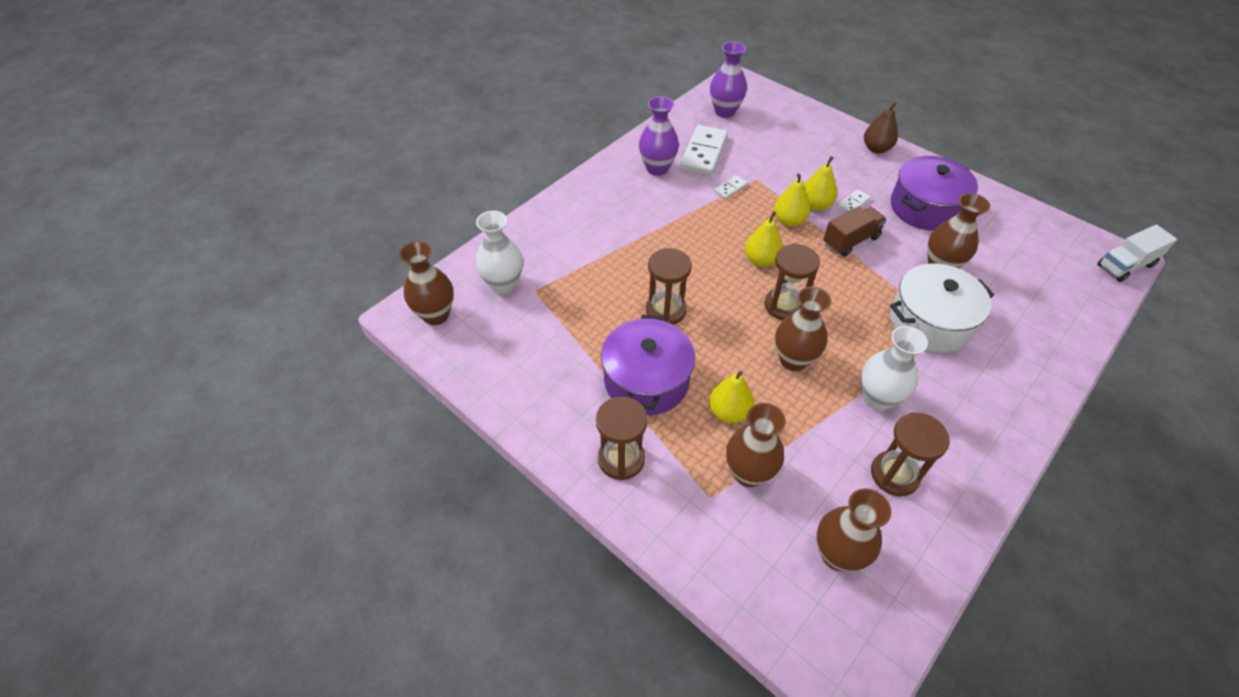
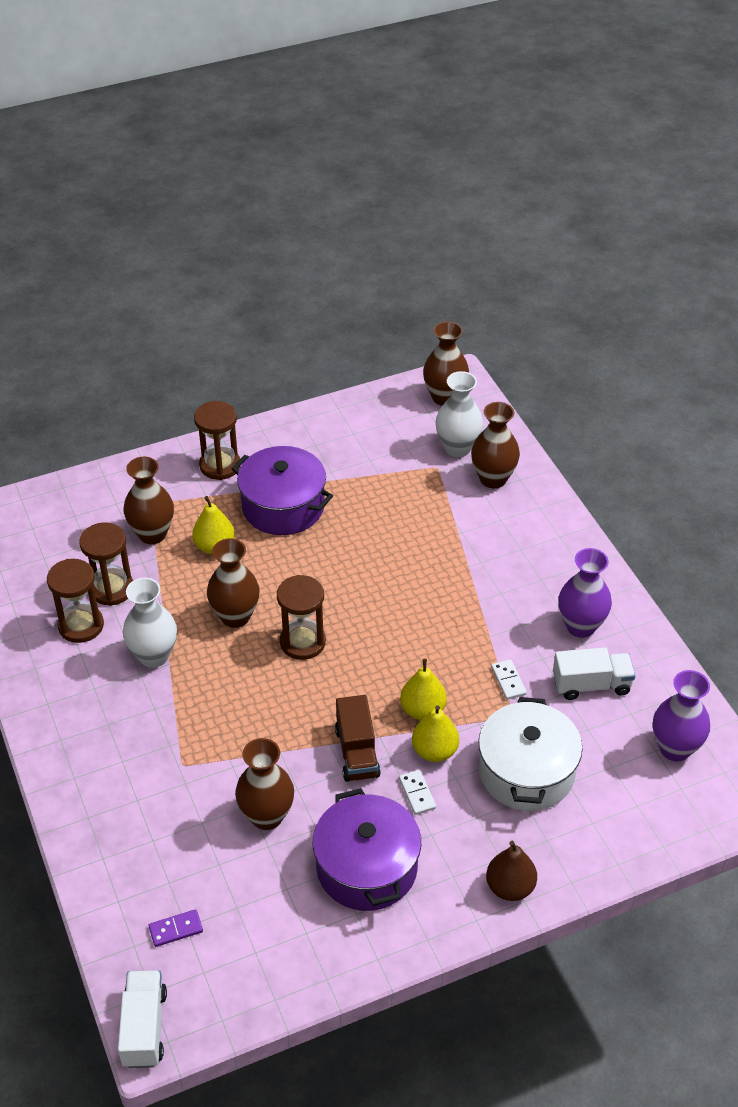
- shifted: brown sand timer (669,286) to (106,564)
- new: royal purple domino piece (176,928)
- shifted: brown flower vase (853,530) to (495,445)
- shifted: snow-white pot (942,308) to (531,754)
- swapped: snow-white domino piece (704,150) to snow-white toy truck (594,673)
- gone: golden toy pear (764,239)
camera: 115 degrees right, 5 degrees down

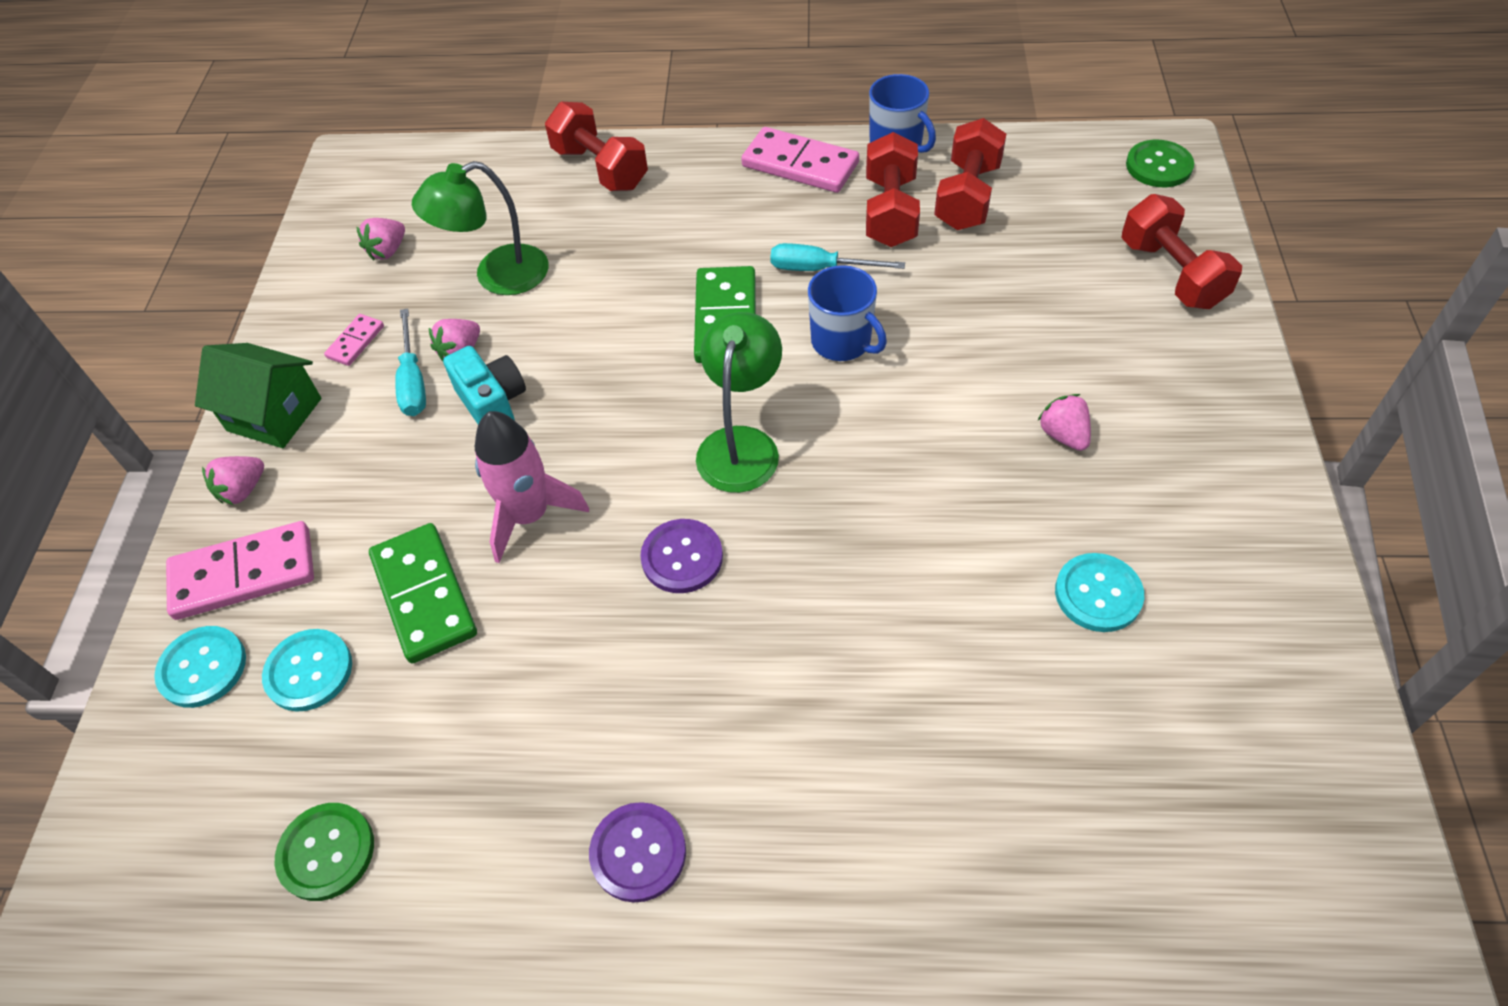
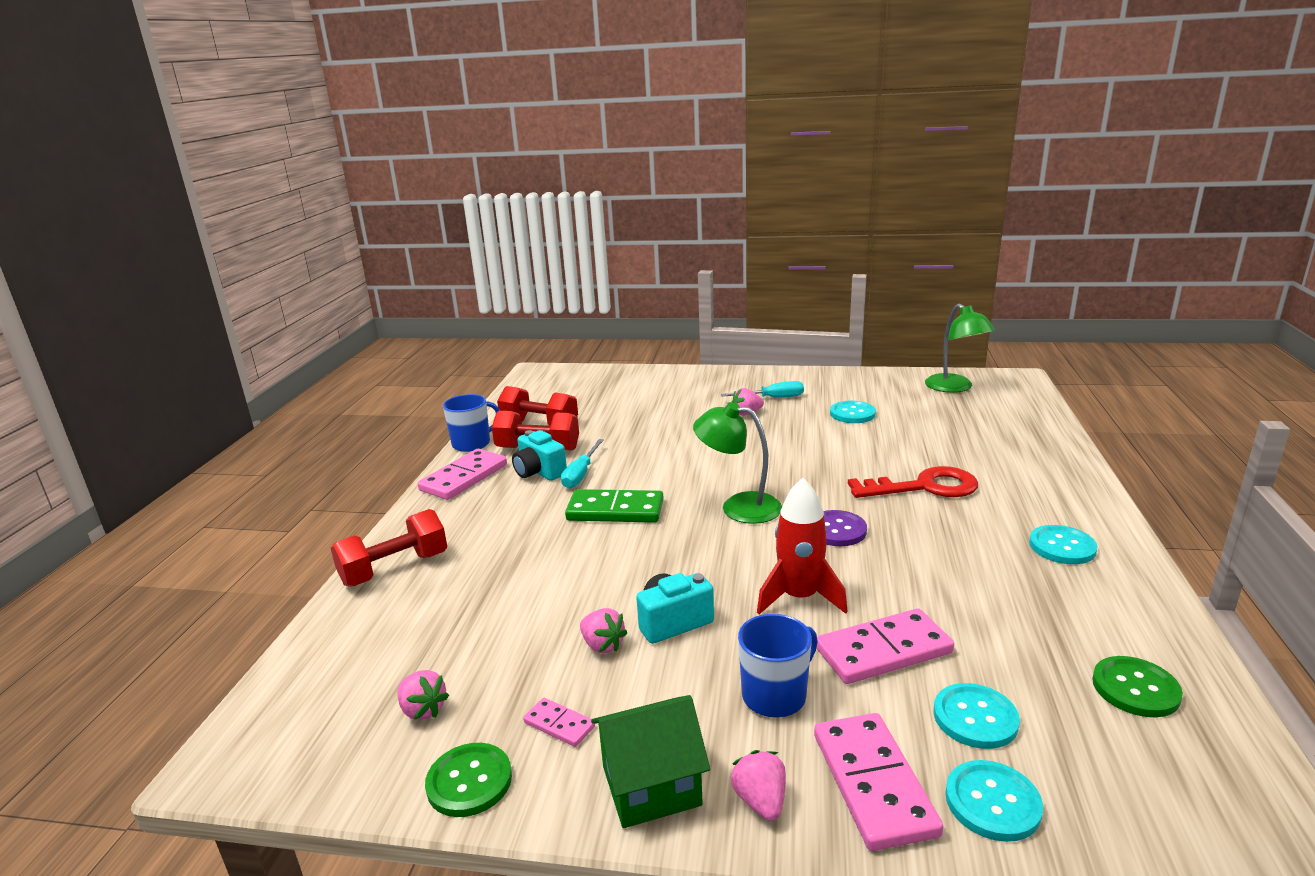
- shifted: green shirt button (1160,163) to (468,780)
- new: teal compact camera (539,455)
- rotated: green cottage (258,395) = (650,761) 45 degrees clockwise
- shifted: teal hand screwdriver (410,362) to (762,389)
- rotated: rosy berry (233,480) = (758,785) 150 degrees counterclockwise
- shifted: royal blue tea mug (847,313) to (778,666)
- repainted: rosy spaceship (532,487) to red spaceship (802,546)
- repainted: green domino piece (423,593) to rosy domino piece (885,646)
- new: red latchkey (913,482)
- shifted: green reading lamp (480,228) to (960,348)
- repainted: royal purple shirt button (637,852) to teal shirt button (1063,544)
- gone: red free weight (1182,251)
camera: 85 degrees left, 30 degrees down

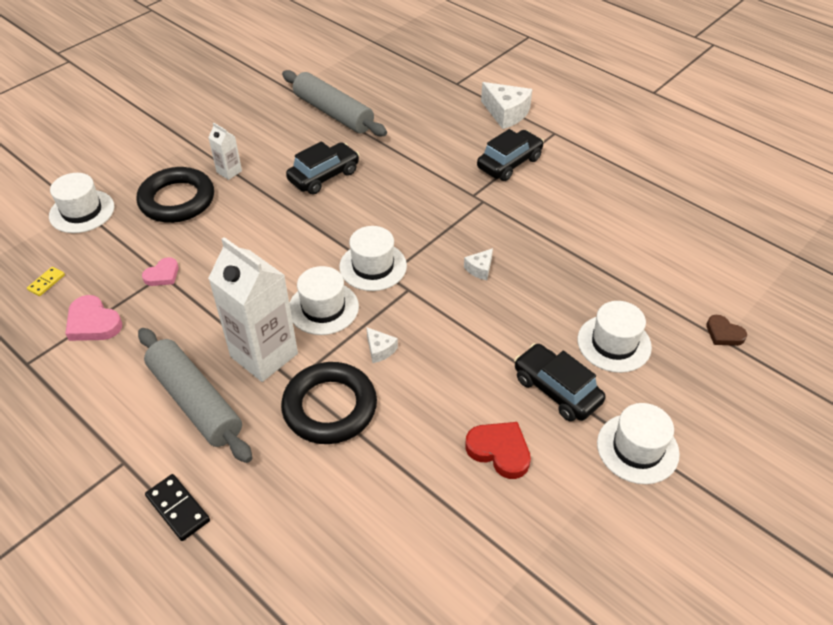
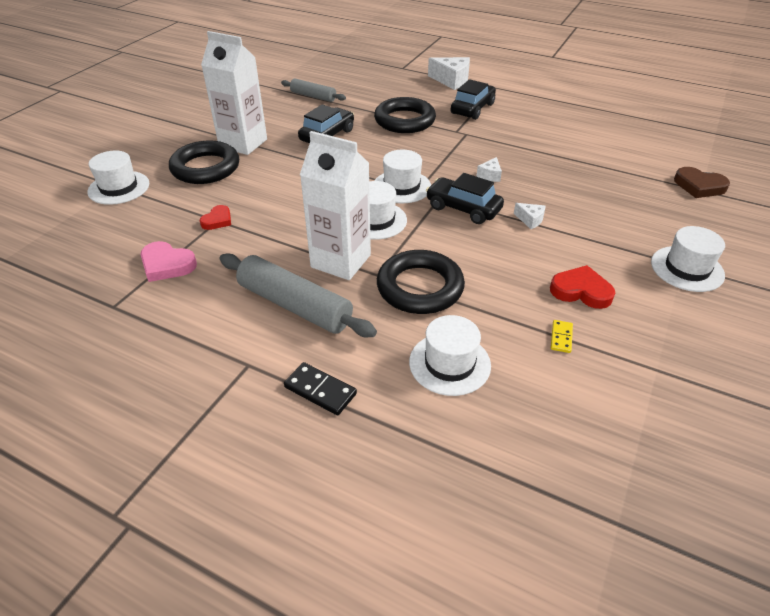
- repainted: rosy heart (160,271) to red heart (215,217)
- scaled: snow-white milk carton (225,151) = (234,93) x2.17
- scaled: gray dough roller (334,103) = (313,90) x0.60
- new: jet-black ring (405,115)
- shifted: snow-white hat (614,337) to (450,355)
- shifted: jet-black automobile (559,382) to (465,198)
- shifted: snow-white cheese (382,345) to (530,216)
- shifted: golden domino piece (46,281) to (562,336)
- scaled: brown heart (726,330) = (702,182) x1.52
camera: 15 degrees left, 5 degrees down

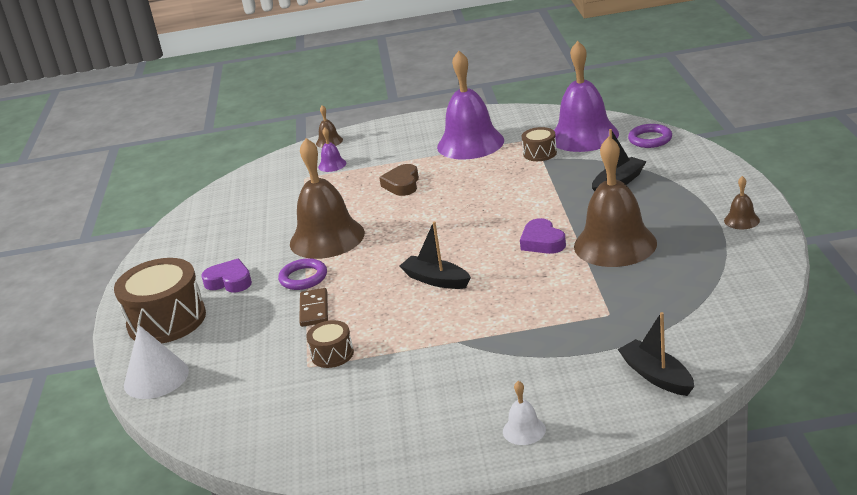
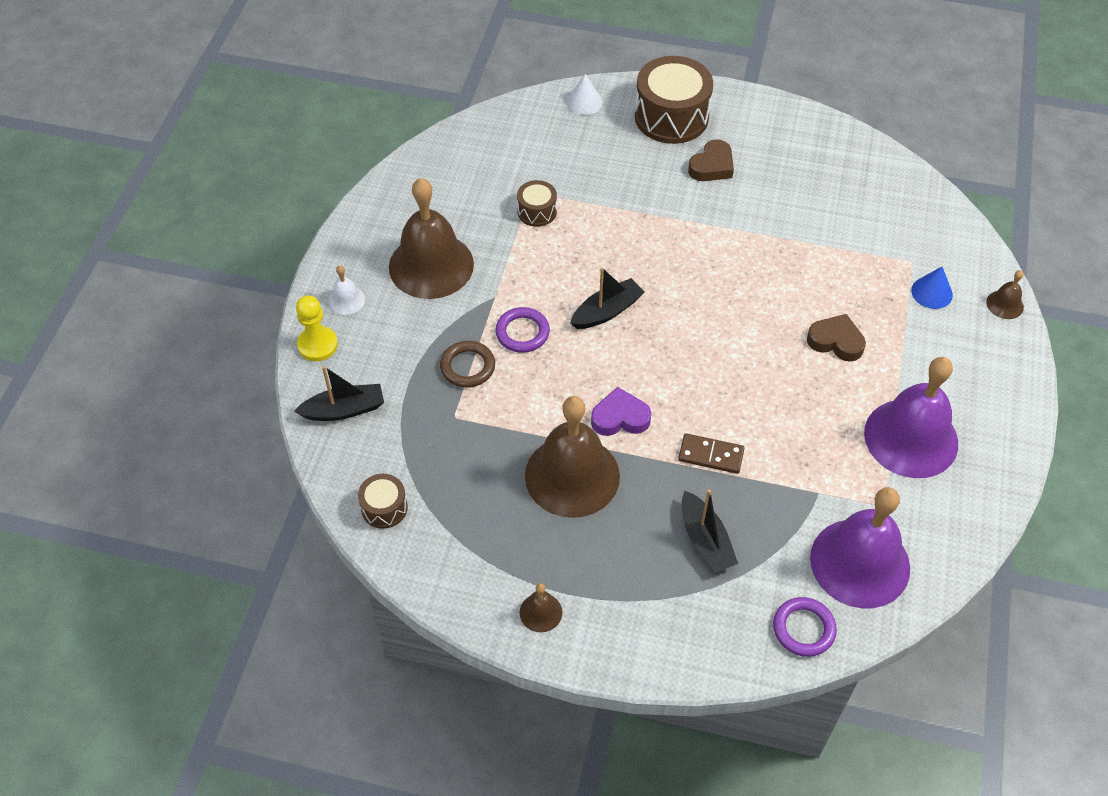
- new: golden game pawn (317,328)
- shifted: brown toy drum (539,144) to (383,501)
- shifted: brown bell (327,198) to (431,238)
- new: brown ring (467,364)
- shifted: royal purple ring (302,274) to (522,330)
- scaled: snow-white cone (156,362) = (584,94) x0.65
- shifted: brown domino piece (313,307) to (711,453)
- repainted: royal purple heart (226,276) to brown heart (711,160)
- swapped: royal purple bell (332,150) to royal blue cone (932,288)
camera: 105 degrees right, 25 degrees up

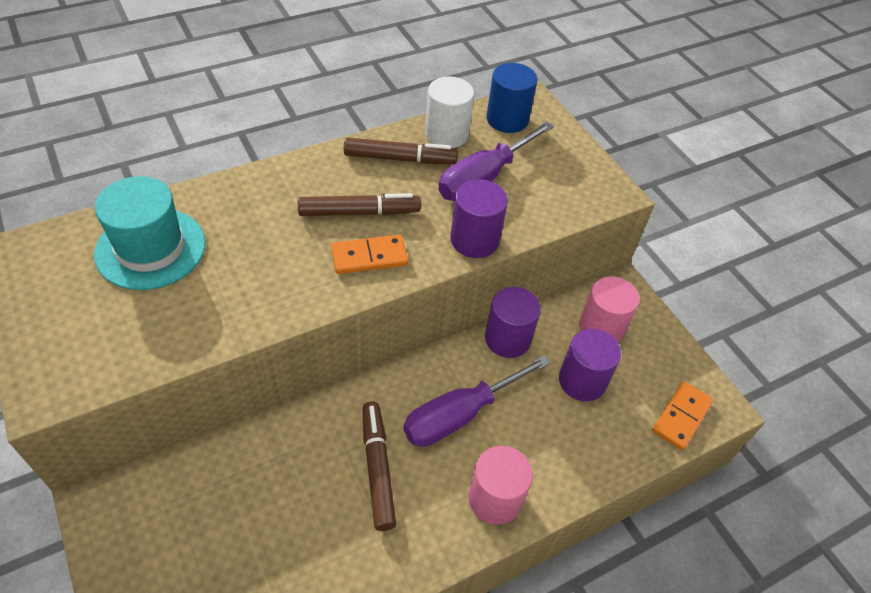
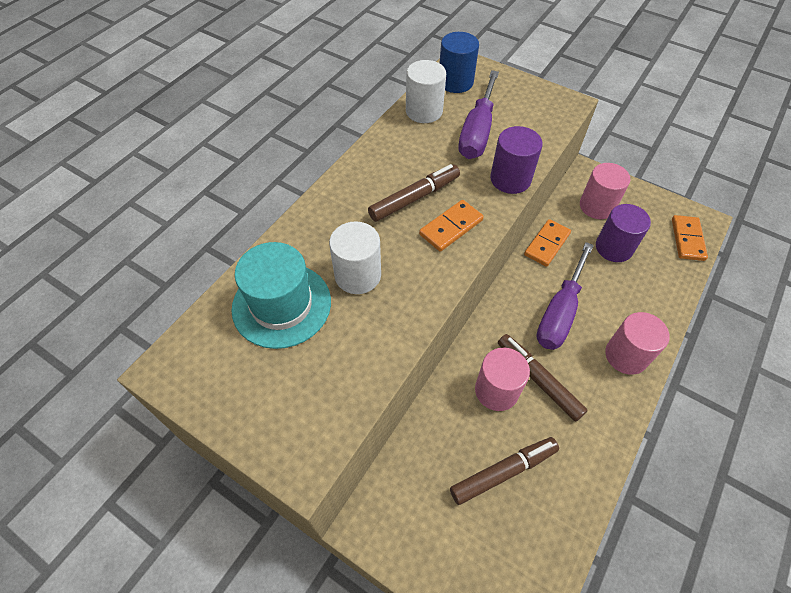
- new: snow-white cylinder (355,257)
- shifted: brown marker pen (401,150) to (504,471)
- new: rosy cylinder (502,379)
- swapped: royal purple cylinder (513,322) to orange-coloured domino piece (547,243)
camera: 25 degrees left, 5 degrees up

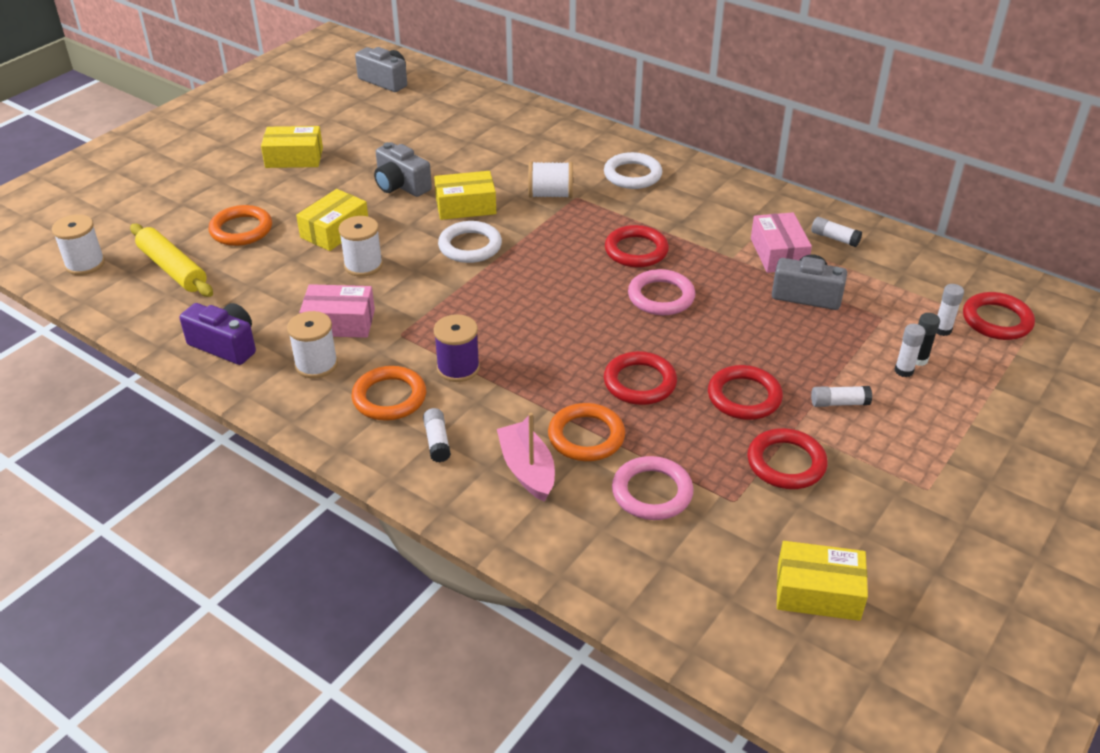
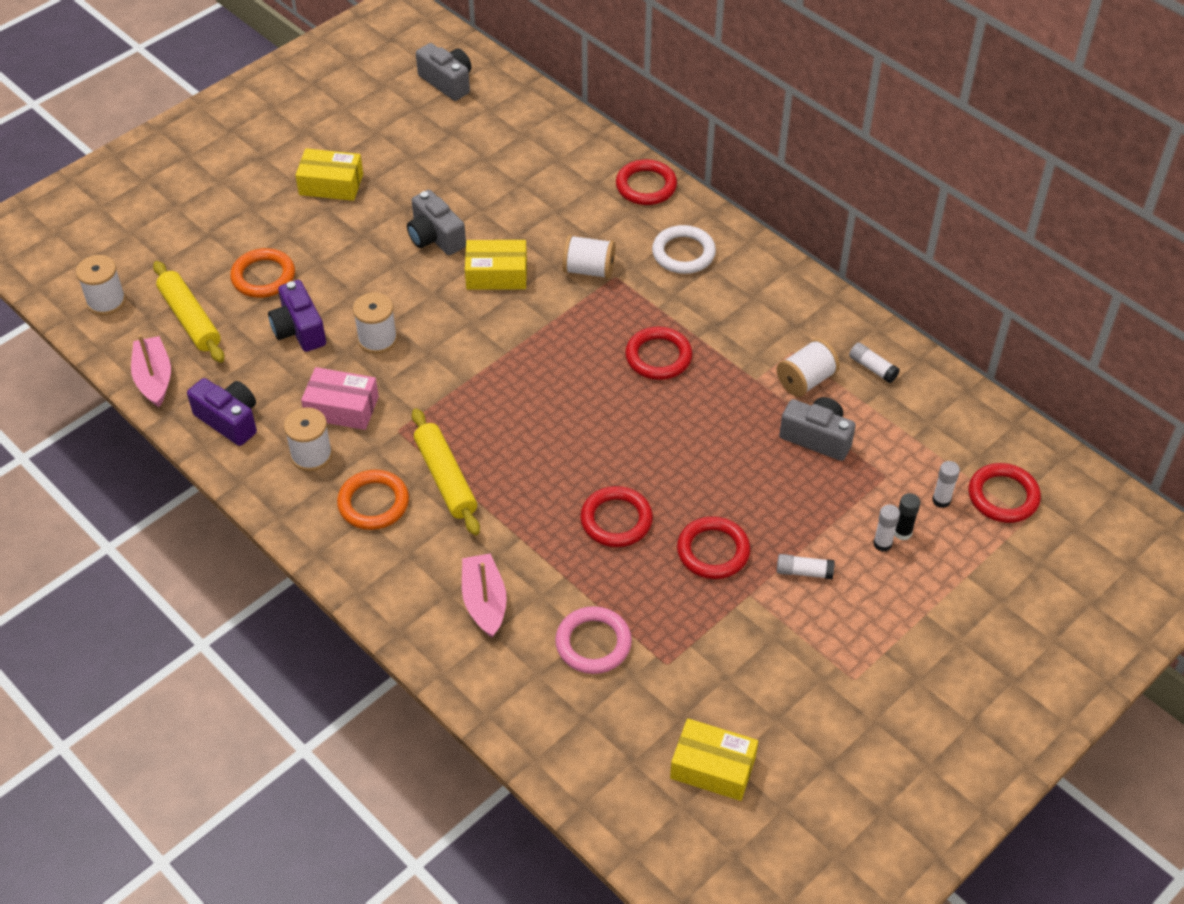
- new: rosy toy boat (151,370)
- new: royal purple compact camera (297,316)
- swapped: royal purple bobbin (457,348) to golden dough roller (446,471)
- shifted: red ring (787,458) to (646,182)
- swapped: rosy package (781,242) to snow-white bobbin (808,368)
- gone: golden package (332,220)
- gone: snow-white stick of glue (437,435)
- gone: snow-white ring (470,242)
- gone: orange-coloured ring (586,432)
- gone: rosy ring (662,292)
camera: 10 degrees right, 10 degrees up

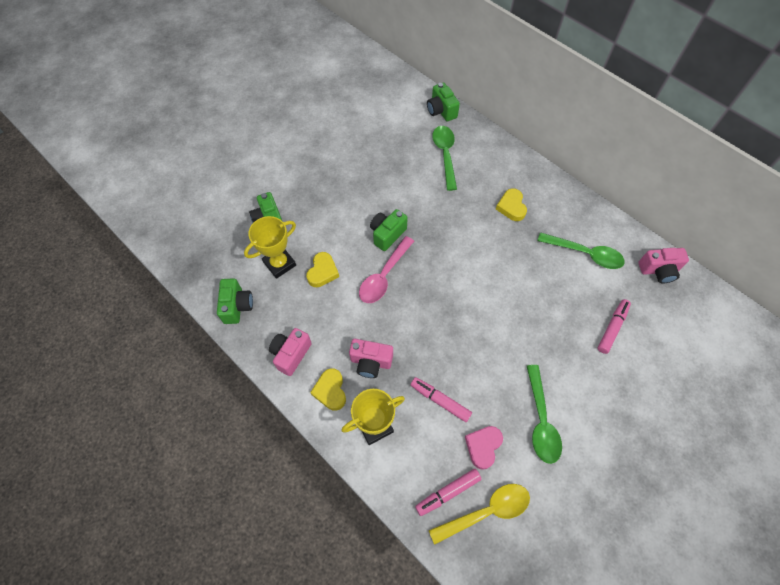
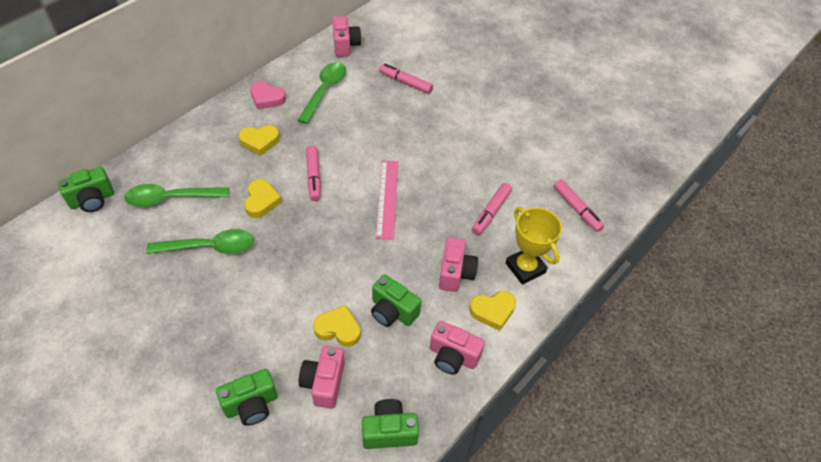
- shifted: green teaspoon (544,414) to (200,241)
- new: golden heart (263,198)
- shifted: rosy heart (484,448) to (268,95)
- swapped: golden trophy (270,247) to rosy compact camera (322,377)
- new: rosy marker pen (313,173)
- shifted: green compact camera (389,230) to (396,300)
- new: rosy measuring stick (387,200)
- gone: rosy teaspoon (386,269)
- gone: golden teaspoon (479,514)
camera: 95 degrees left, 10 degrees down

